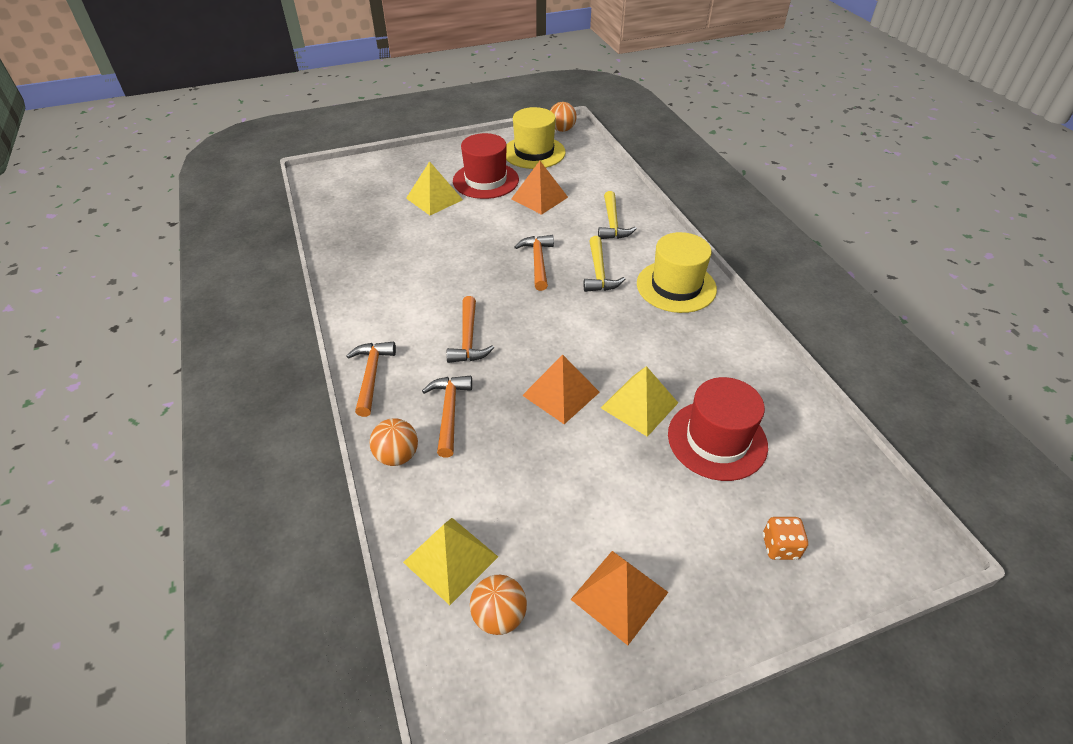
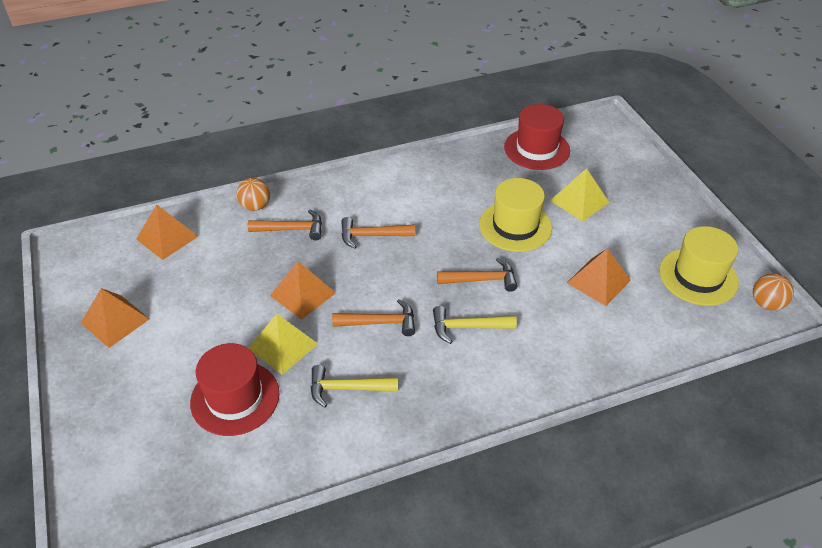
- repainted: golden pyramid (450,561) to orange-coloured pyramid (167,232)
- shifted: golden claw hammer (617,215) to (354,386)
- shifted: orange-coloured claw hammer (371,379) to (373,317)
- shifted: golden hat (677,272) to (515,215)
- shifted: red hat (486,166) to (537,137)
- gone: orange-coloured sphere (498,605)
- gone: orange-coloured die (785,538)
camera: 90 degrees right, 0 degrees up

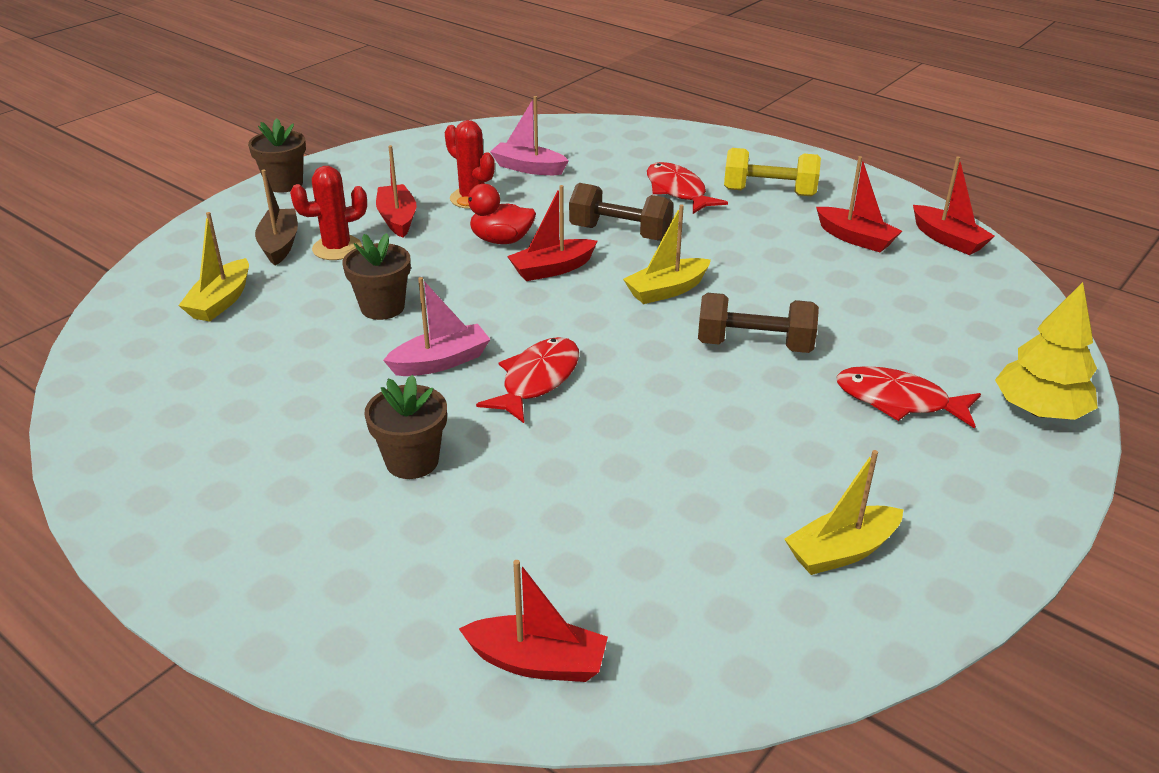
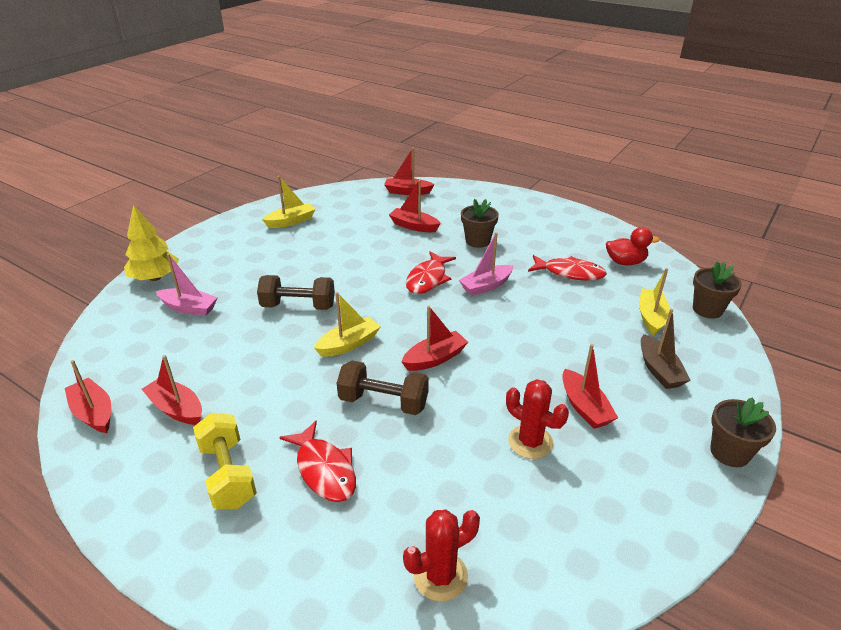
- shifted: rosy toy boat (529,135) to (187,285)
- rotated: golden free weight (772,172) = (225,461) 60 degrees clockwise
- new: red toy boat (415,206)
- shifted: red saguaro cactus (328,213) to (441,556)
- shifted: red fish (908,397) to (567,267)
- shifted: red rubber duck (496,214) to (633,246)
- shifted: brown plant pot (376,276) to (717,289)
camera: 175 degrees right, 0 degrees up

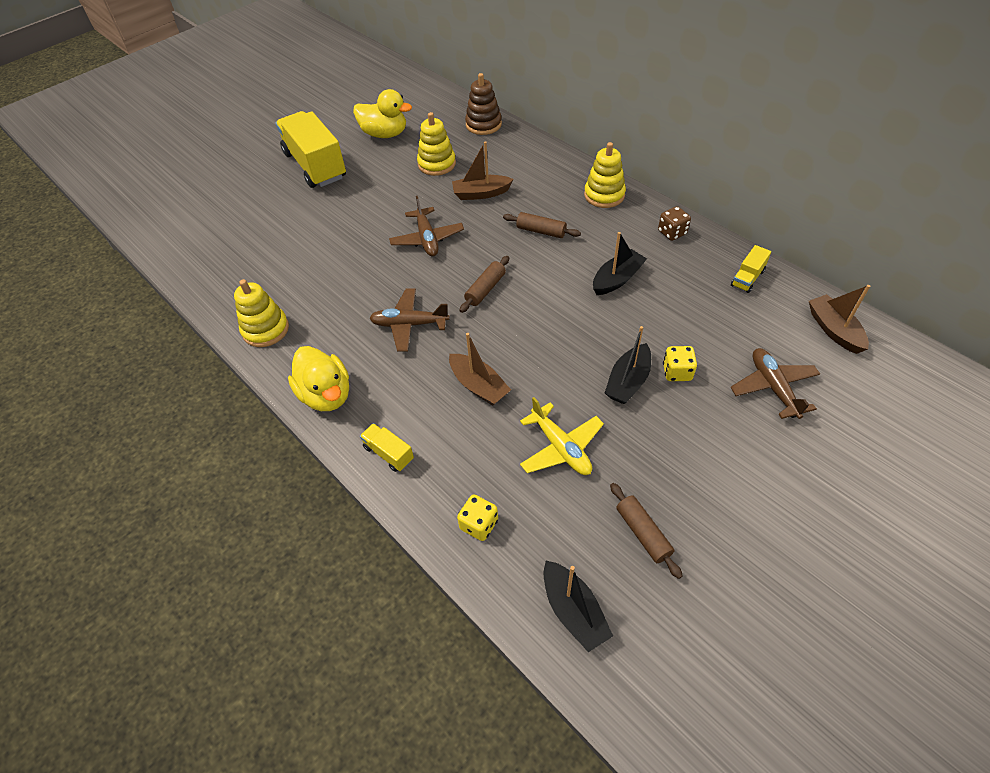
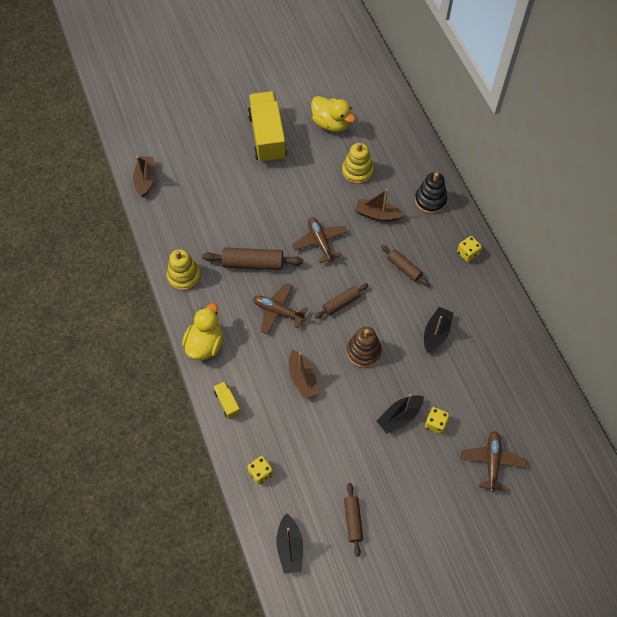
- shifted: brown toy boat (839,319) to (144,177)
- rotated: golden rubber duck (318,378) = (202,331) 150 degrees counterclockwise
- new: brown dough roller (252,258)
- rotated: brown plane (426,226) = (320,240) 150 degrees clockwise
- shifted: brown stacking rings (483,104) to (364,347)
- new: jet-black stacking rings (431,193)
- rotated: jet-black toy boat (620,263) = (438,330) 45 degrees counterclockwise
- swapped: golden stacking rings (605,175) to golden die (469,249)
- gone: golden plane (562,436)
- gone: brown die (674,223)
- gone: golden toy truck (751,269)
camera: 20 degrees right, 10 degrees up

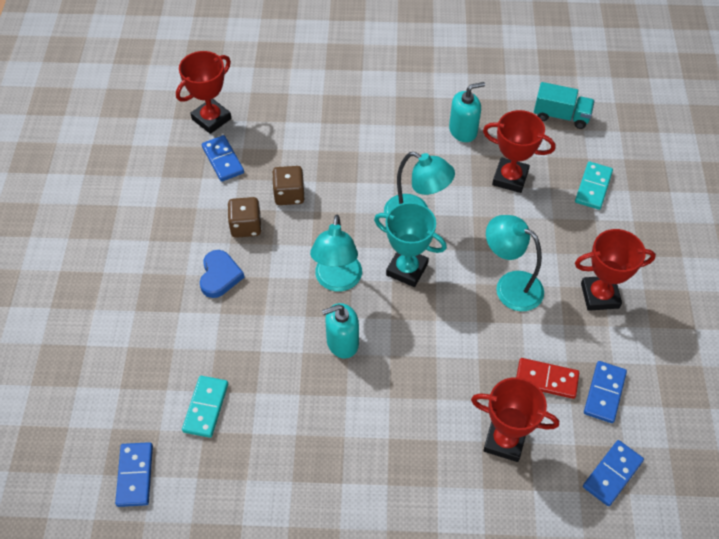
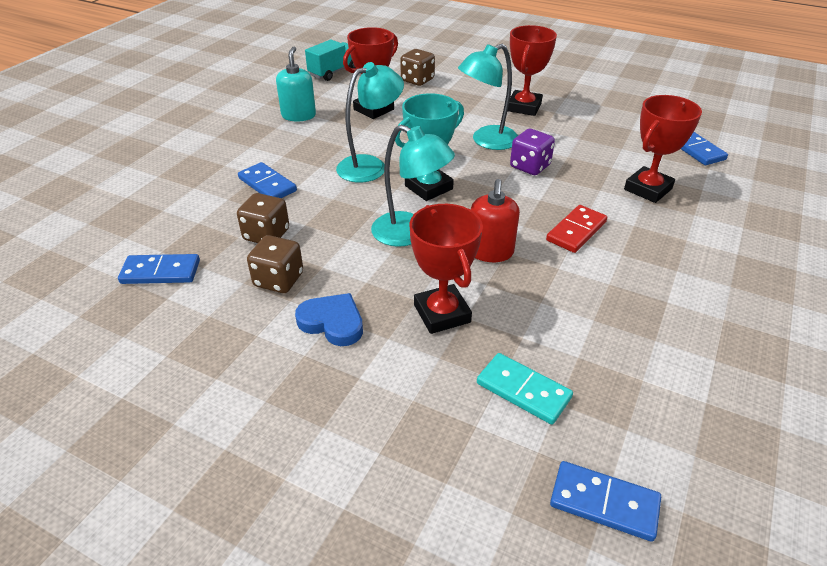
- shifted: royal blue domino piece (605,392) to (267,180)
- swapped: teal domino piece (594,186) to brown die (417,67)
- shifted: red trophy (203,92) to (446,269)
- repainted: teal soap pump (340,331) to red soap pump (495,220)
- new: royal purple die (532,152)
- shifted: red domino piece (547,378) to (576,229)
camera: 65 degrees left, 15 degrees down

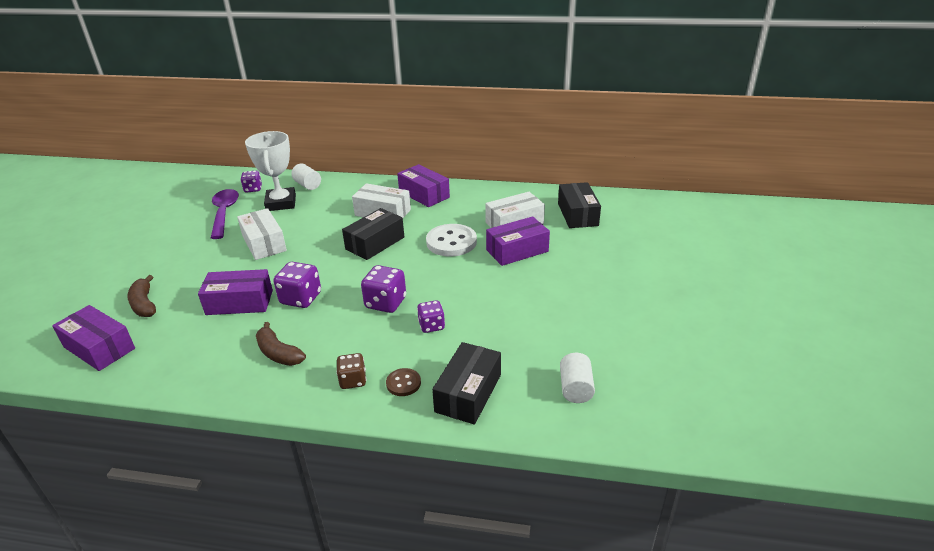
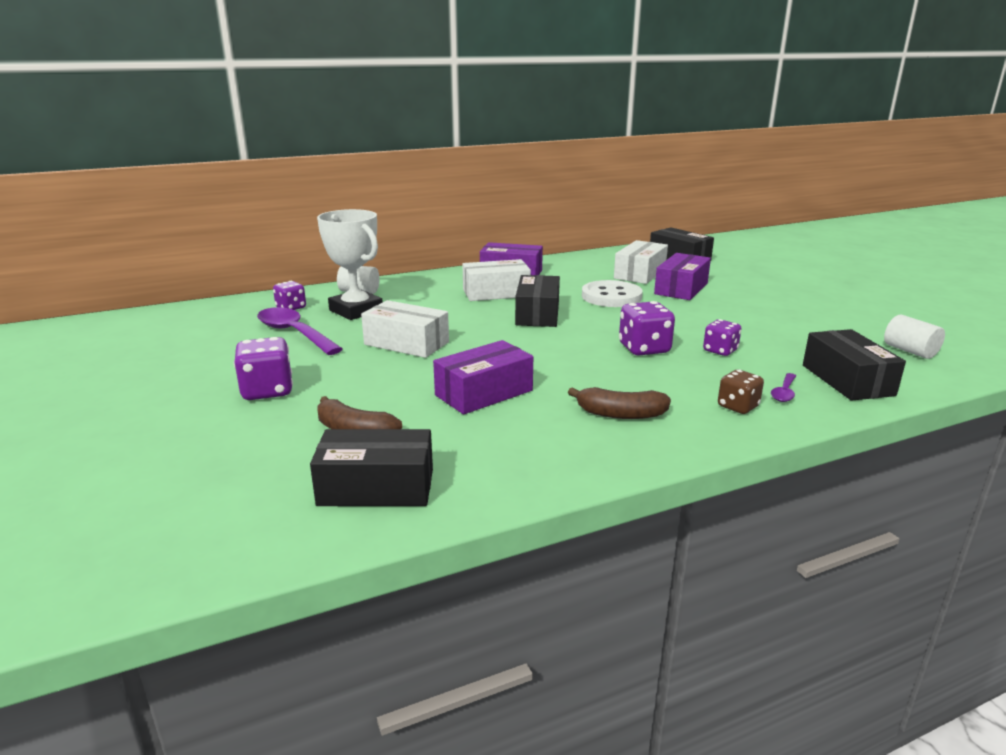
- shifted: royal purple die (297,285) to (263,368)
- repainted: royal purple package (93,338) to jet-black package (371,467)
- swapped: brown shirt button (403,382) to royal purple teaspoon (783,387)
camera: 35 degrees left, 10 degrees down

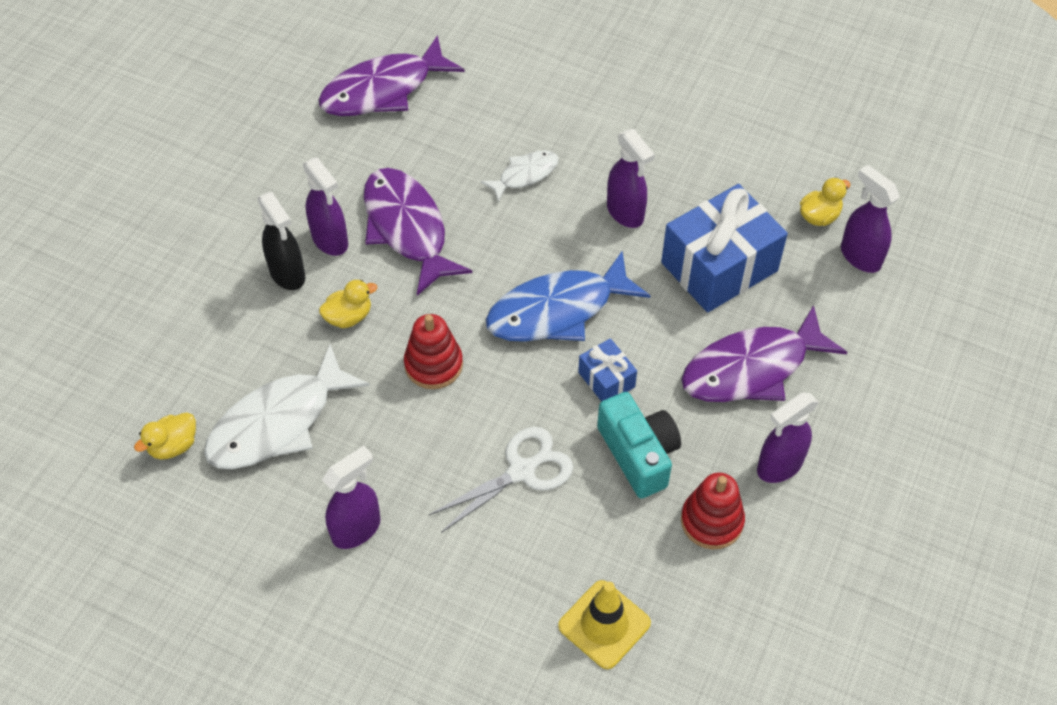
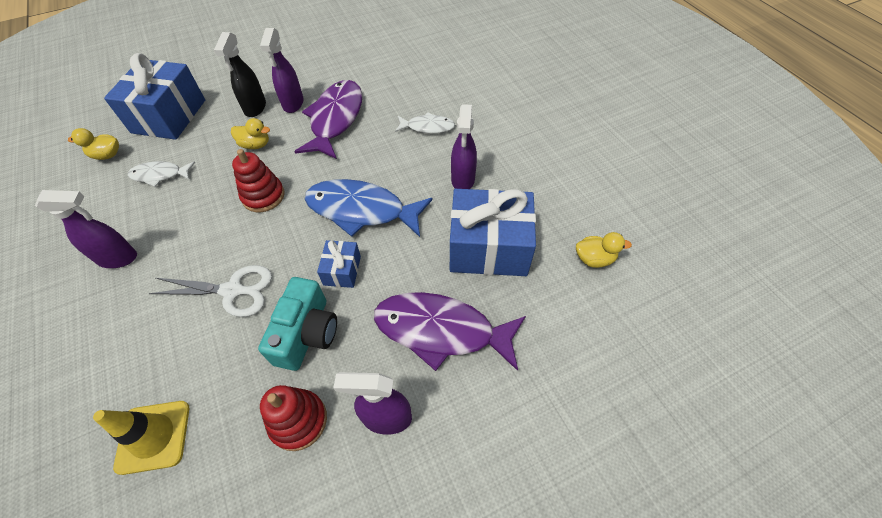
- new: royal blue wrapped gift (154,96)
- scaled: snow-white fish (287,406) = (161,174) x0.53
- gone: royal purple fish (391,75)
- gone: royal purple sprayer (870,219)
camera: 40 degrees right, 0 degrees up

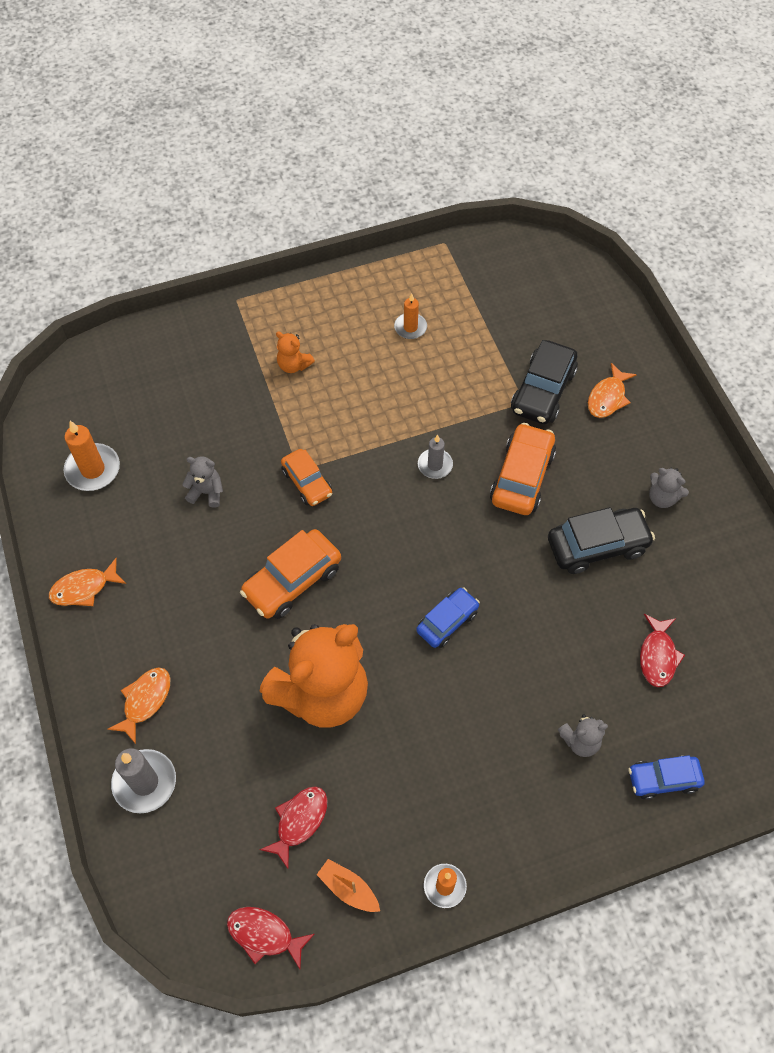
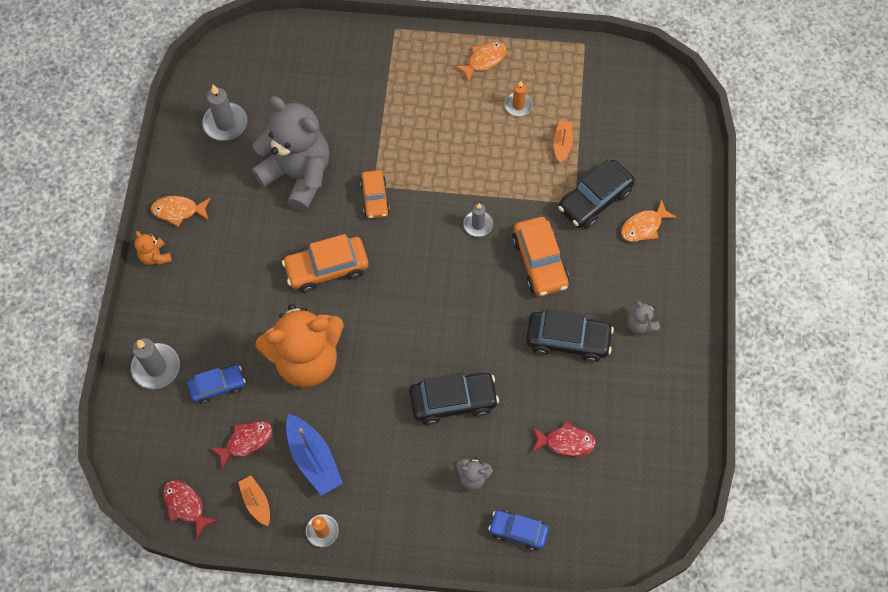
- shifted: orange-coloured teddy (295,352) to (153,248)
- shifted: royal blue automobile (448,617) to (216,384)
- repainted: orange-coloured candle (91,456) to gray candle (224,113)
- scaled: gray teddy (202,482) = (291,153) x2.47
- new: royal blue toy boat (314,455)
- new: jet-black automobile (454,398)
- shifted: orange-coloured fish (138,705) to (480,62)
- rotated: orange-coloured automobile (523,469) = (540,256) 120 degrees clockwise
- rotated: red fish (662,650) = (564,438) 120 degrees counterclockwise
- new: orange-coloured toy boat (563,141)
camera: 25 degrees right, 5 degrees up

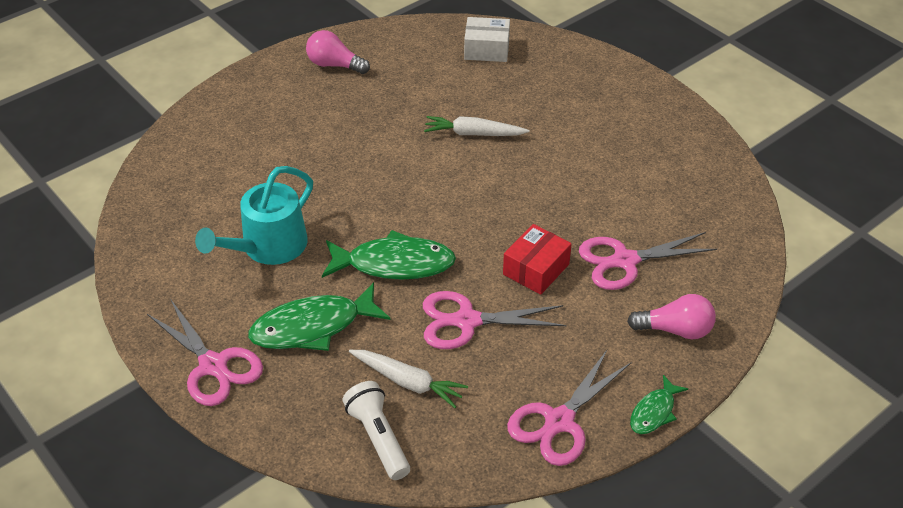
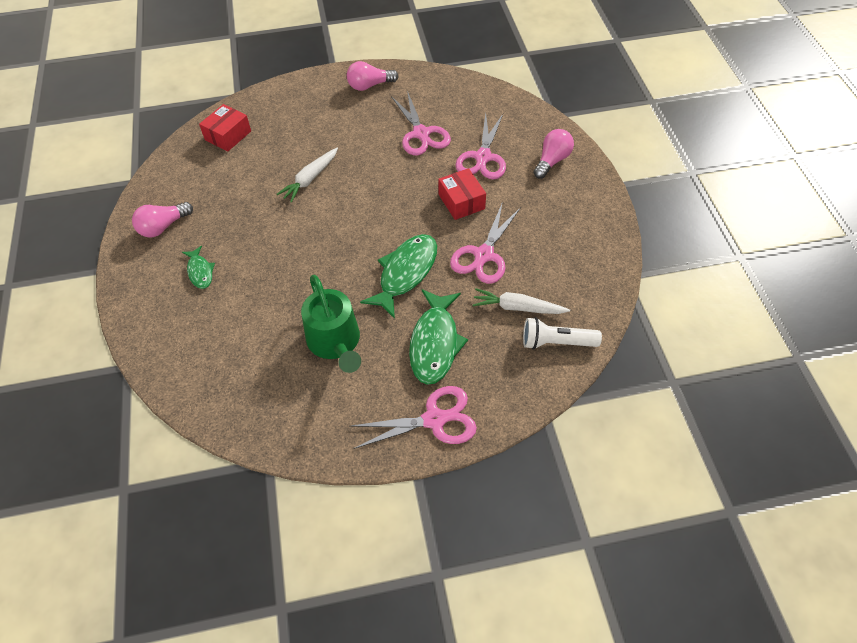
- shifted: green fish (659,404) to (198,267)
- repainted: snow-white package (487,39) to red package (225,128)
- repainted: teal watering pot (254,215) to green watering pot (331,324)
- new: rosy light bulb (373,76)
- shifted: rosy pair of scissors (569,408) to (421,123)
- rotated: snow-white toy carrot (408,379) = (521,301) 135 degrees counterclockwise
camera: 60 degrees left, 10 degrees up

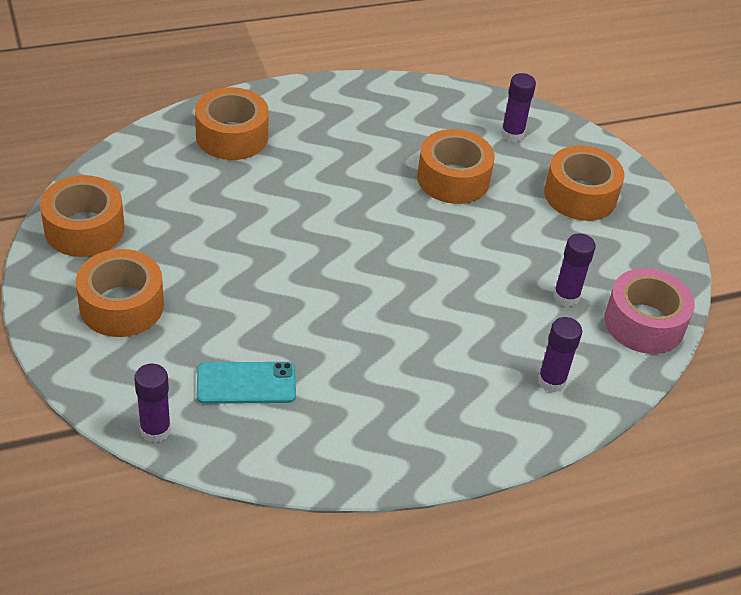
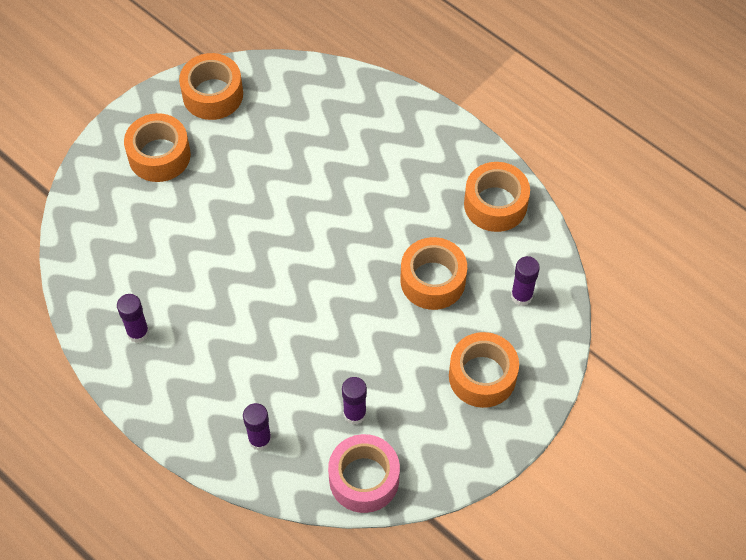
- shifted: royal purple stick of glue (152,403) to (133,318)
- shifted: orange-coloured sticky tape (232,123) to (497,197)
- gone: teal smartphone (246,383)
camera: 65 degrees right, 15 degrees up

